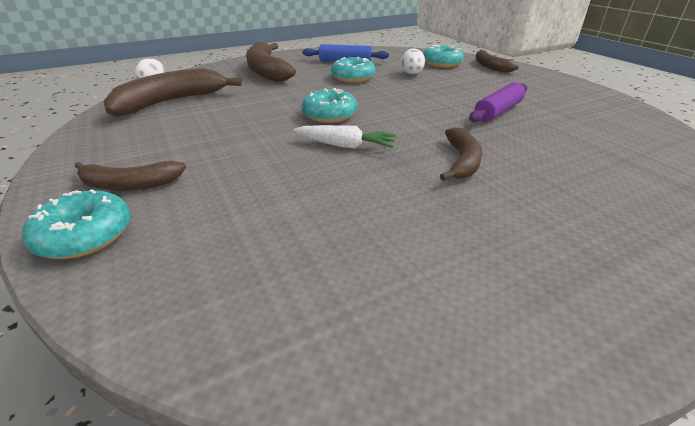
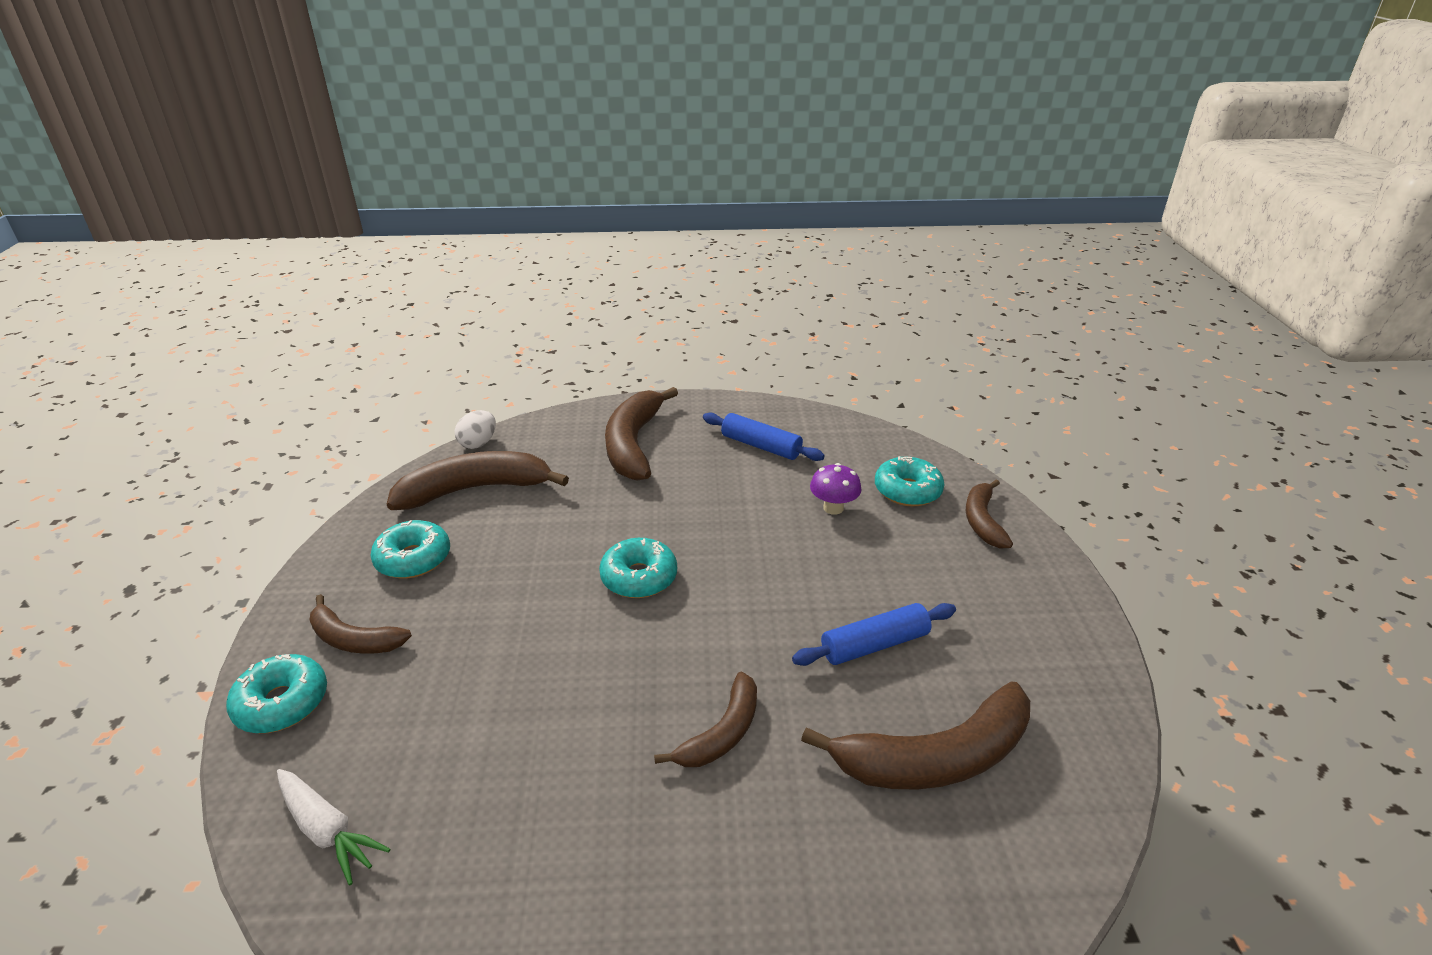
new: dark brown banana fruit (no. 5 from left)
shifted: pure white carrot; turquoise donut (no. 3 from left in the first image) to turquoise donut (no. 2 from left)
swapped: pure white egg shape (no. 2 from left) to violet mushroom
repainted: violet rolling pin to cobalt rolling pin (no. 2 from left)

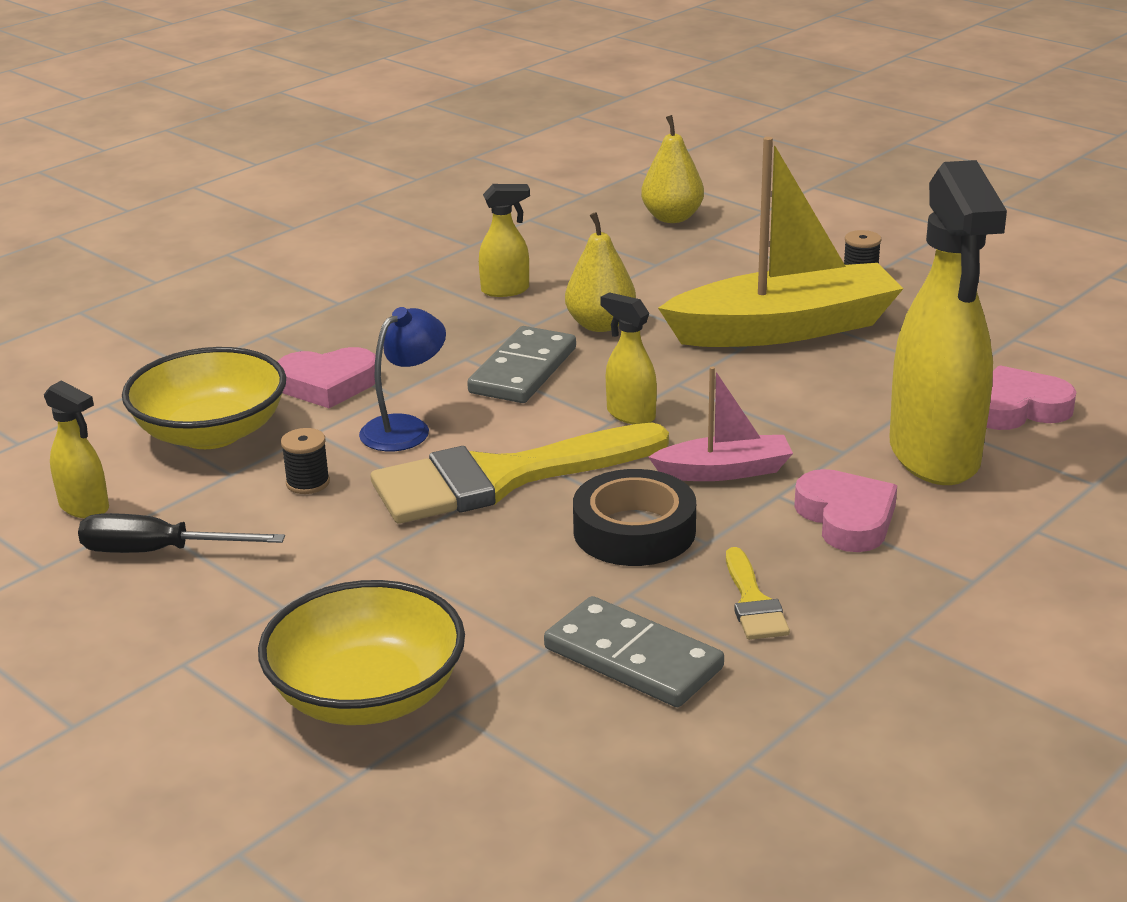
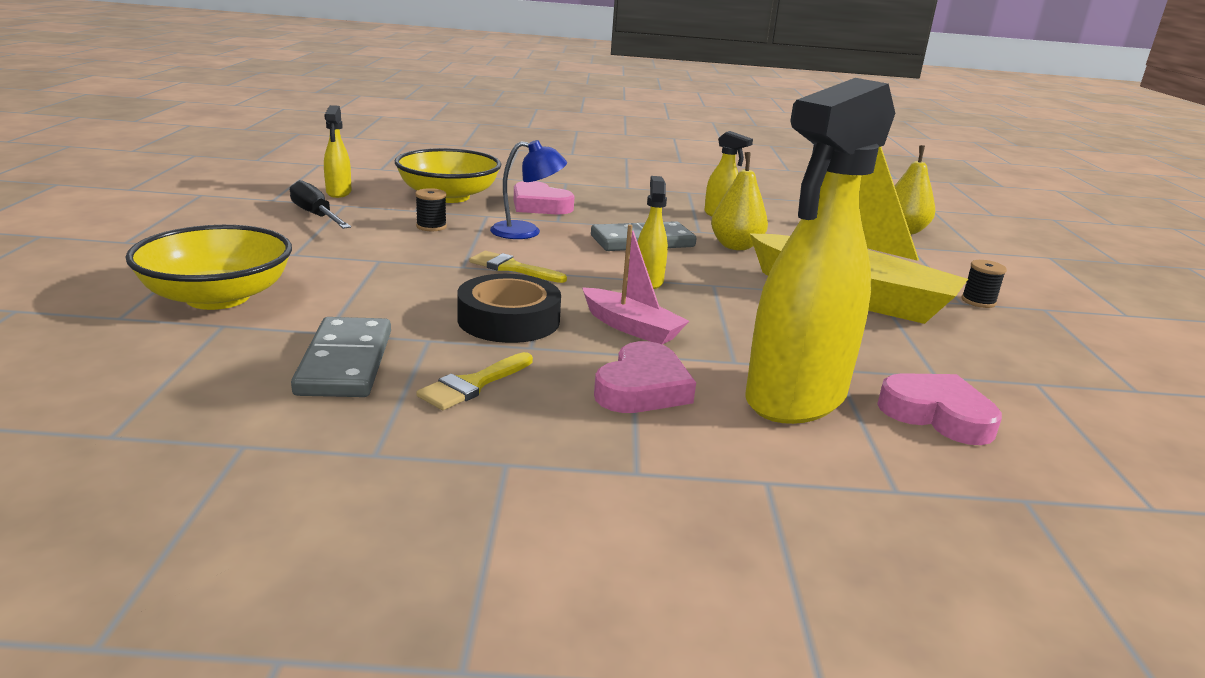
scaled: yellow brush (no. 1 from left in the first image) x0.44

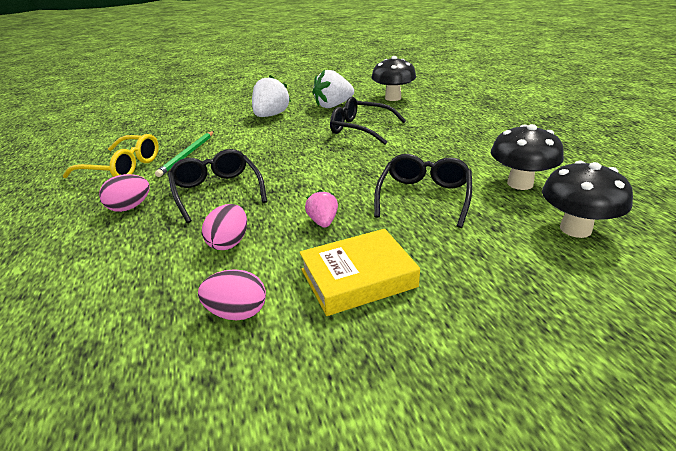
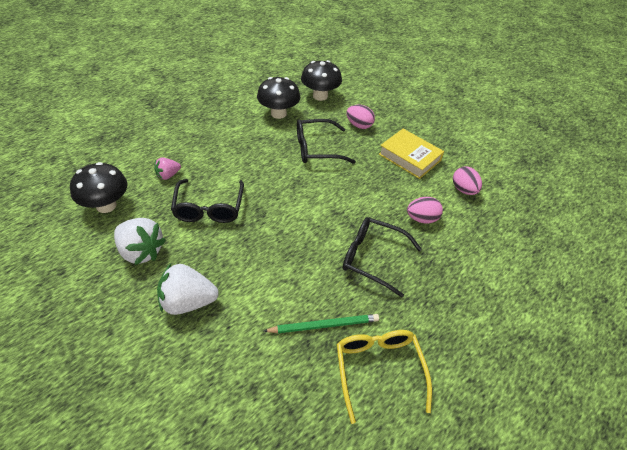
shifted: rosy berry; rosy egg shape (no. 1 from left)
rotated: jet-black spectacles (no. 1 from left in the first image) 75 degrees clockwise

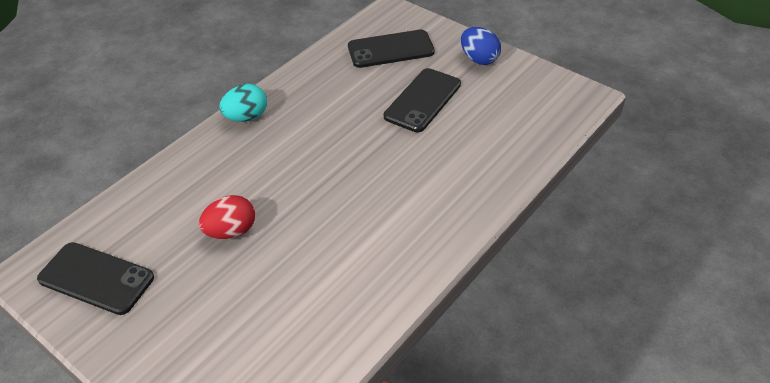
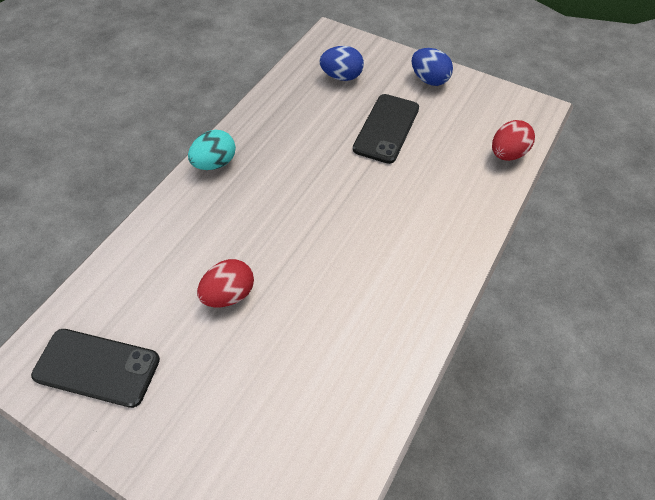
new: crimson egg shape (no. 2 from left)
swapped: jet-black smartphone (no. 2 from left) to cobalt egg shape (no. 1 from left)

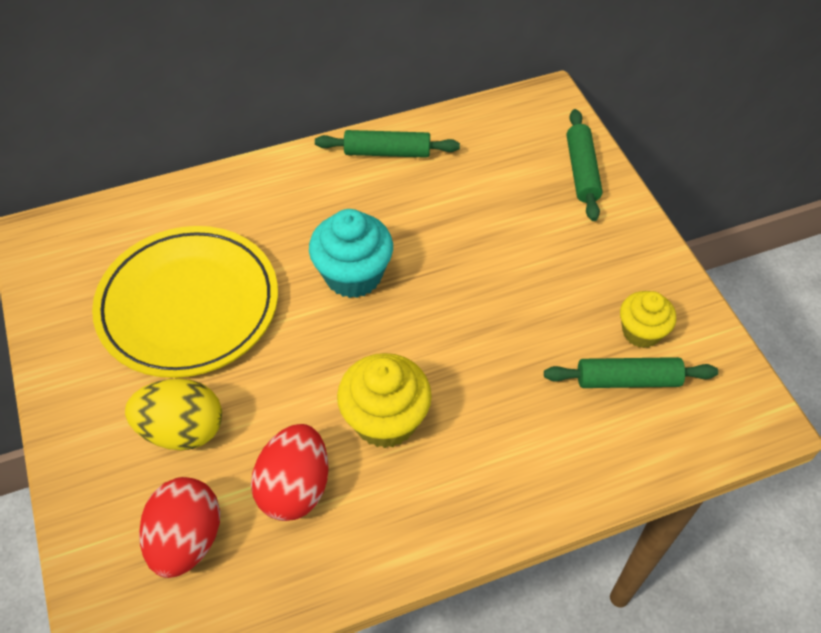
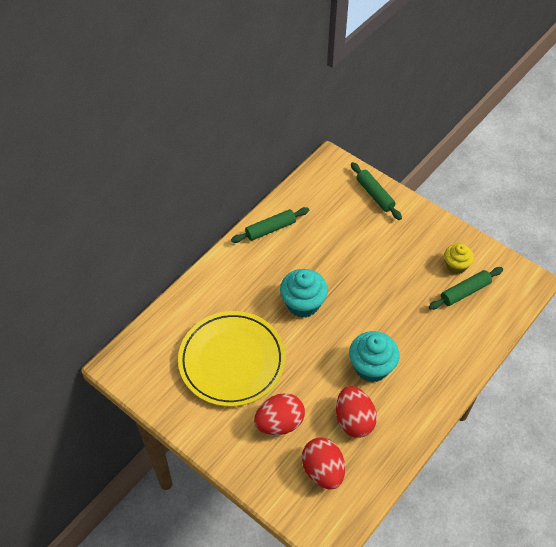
repainted: yellow egg shape to crimson egg shape (no. 1 from left); yellow muffin (no. 1 from left) to turquoise muffin (no. 2 from left)

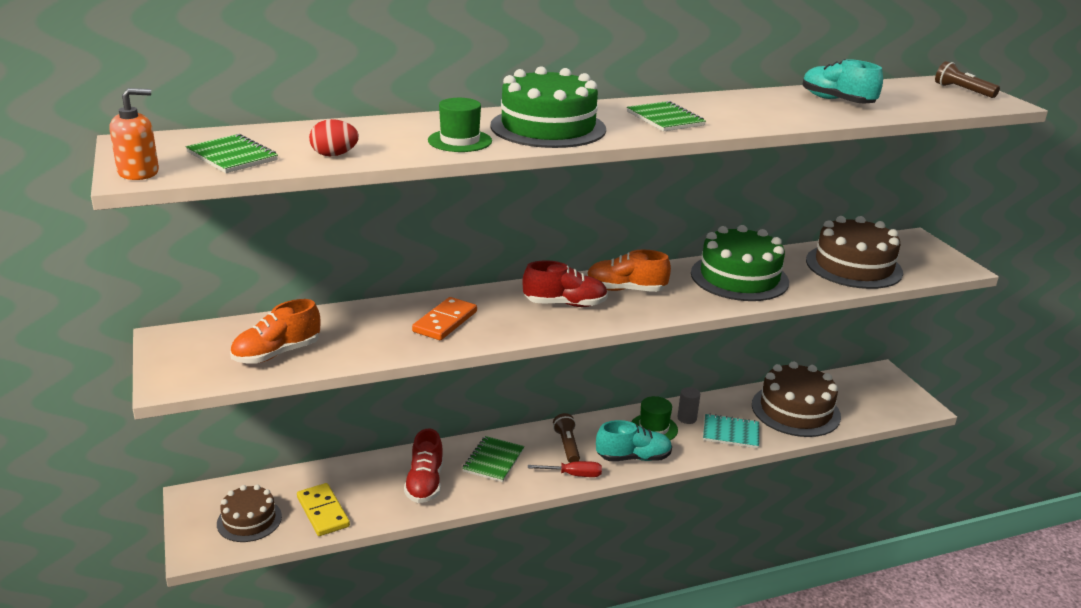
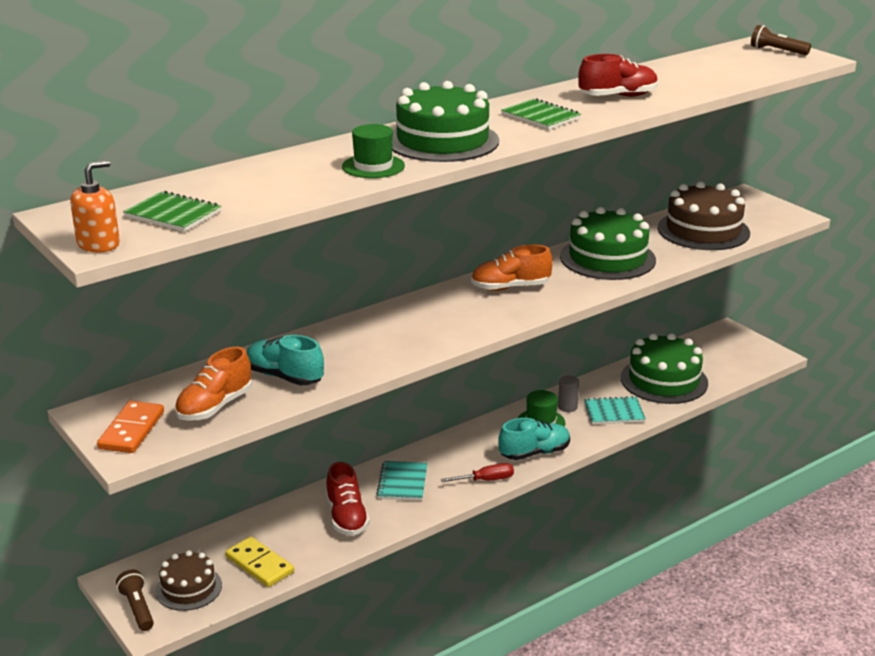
gone: crimson egg shape
shifted: bright orange domino tile; dark brown flashlight (no. 1 from left); turquoise lace-up shoe (no. 2 from left in the first image) to turquoise lace-up shoe (no. 1 from left); crimson lace-up shoe (no. 2 from left)
repainted: leaf-green notepad (no. 2 from left) to turquoise notepad (no. 1 from left); dark brown cake (no. 2 from left) to leaf-green cake (no. 3 from left)

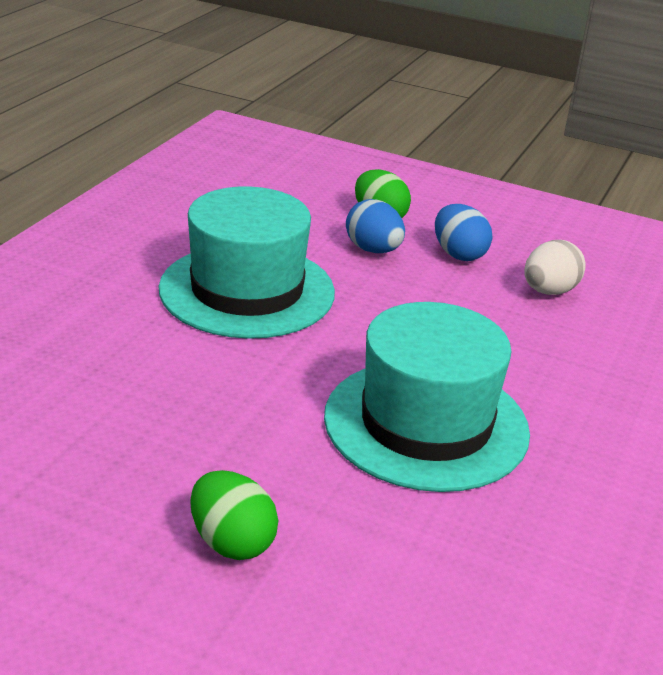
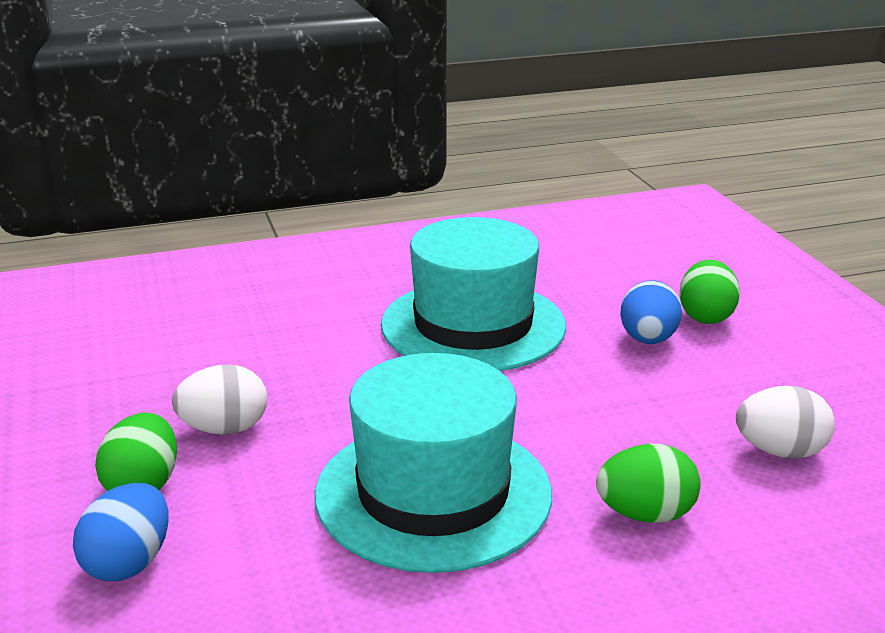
new: pure white egg shape (no. 1 from left); leaf-green egg shape (no. 2 from left)
shifted: cobalt egg shape (no. 2 from left in the first image) to cobalt egg shape (no. 1 from left)

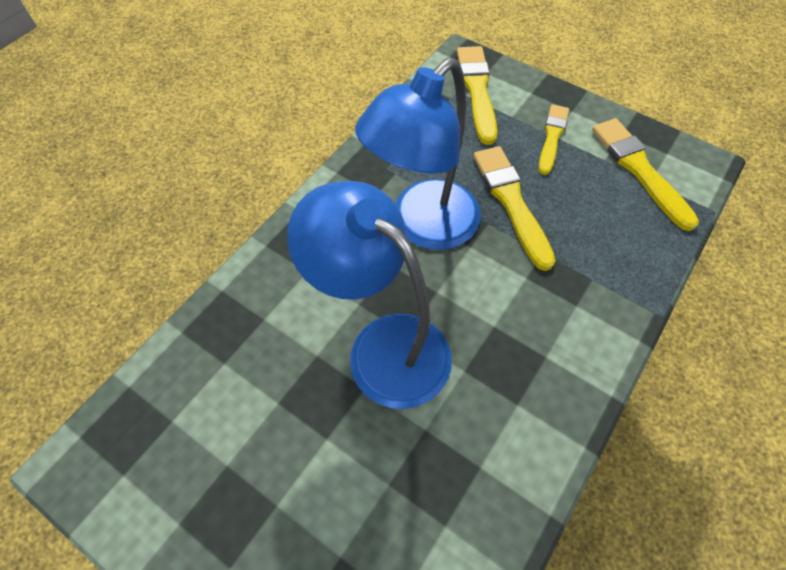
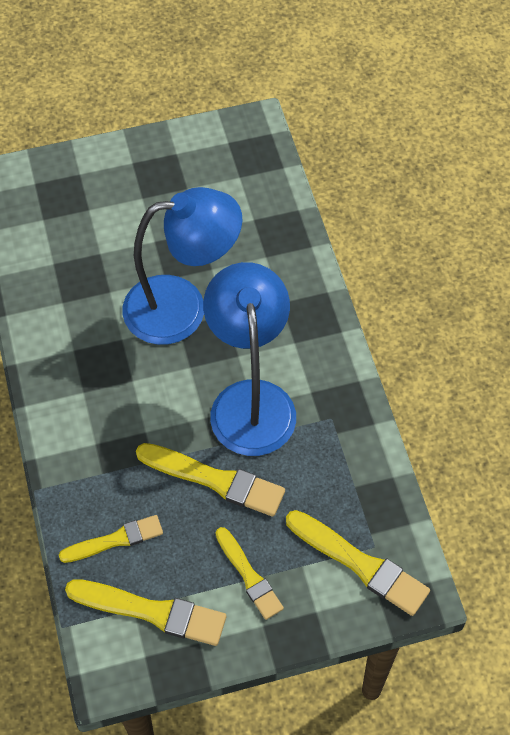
new: yellow brush (no. 1 from left)

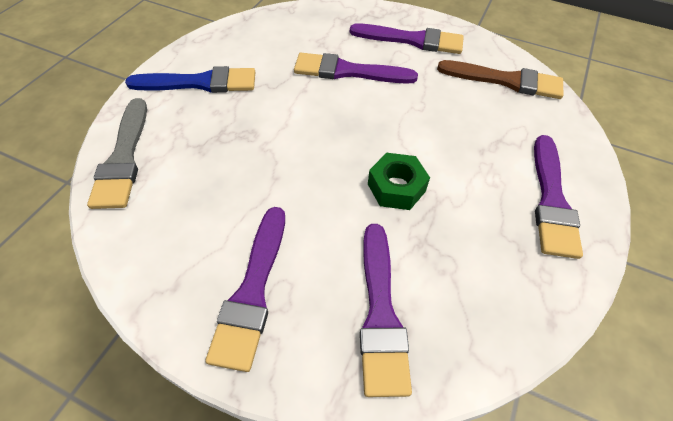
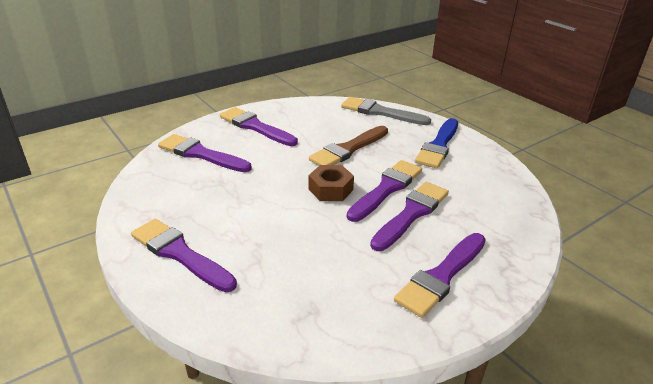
gone: leaf-green hexagon nut
new: dark brown hexagon nut; violet brush (no. 4 from left)
shifted: dark brown brush

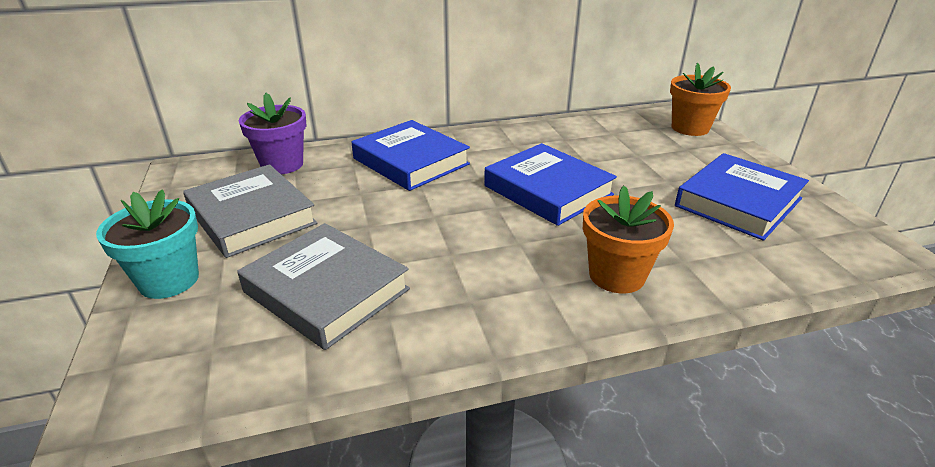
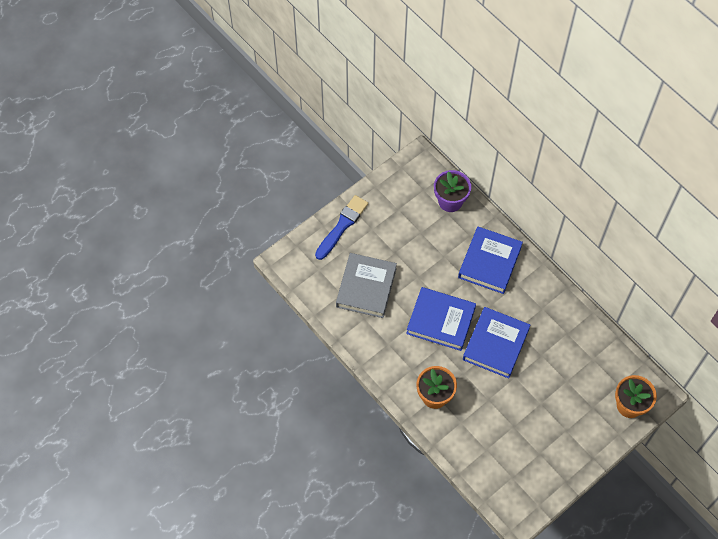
gone: ash-grey hardback (no. 1 from left)
shifted: cobalt hardback (no. 3 from left in the first image) to cobalt hardback (no. 1 from left)
swapped: turquoise flower pot to cobalt brush

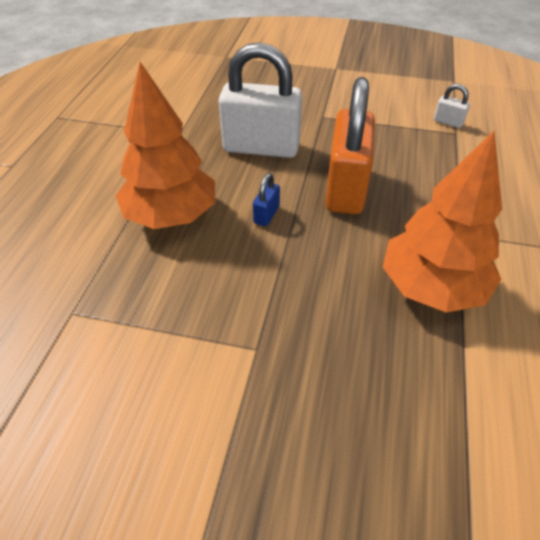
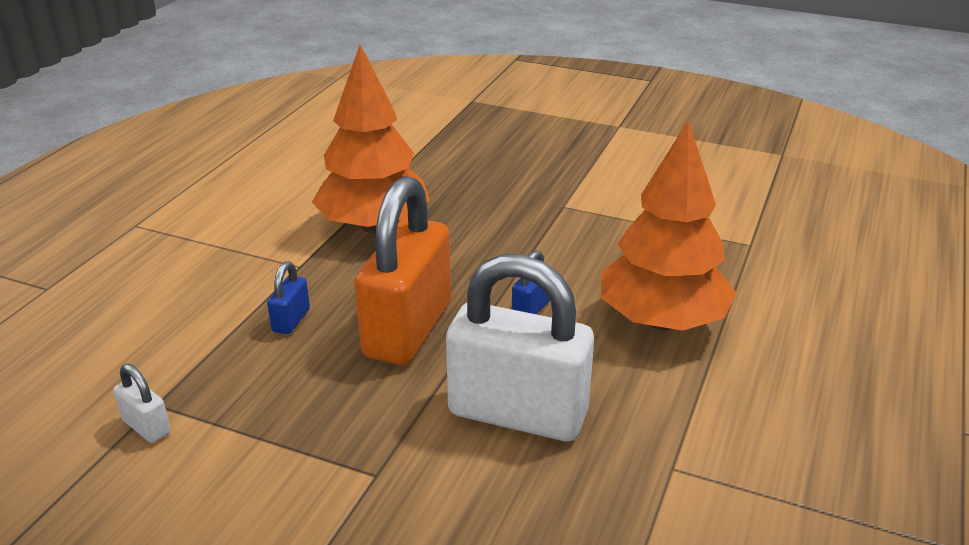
new: cobalt padlock (no. 1 from left)

